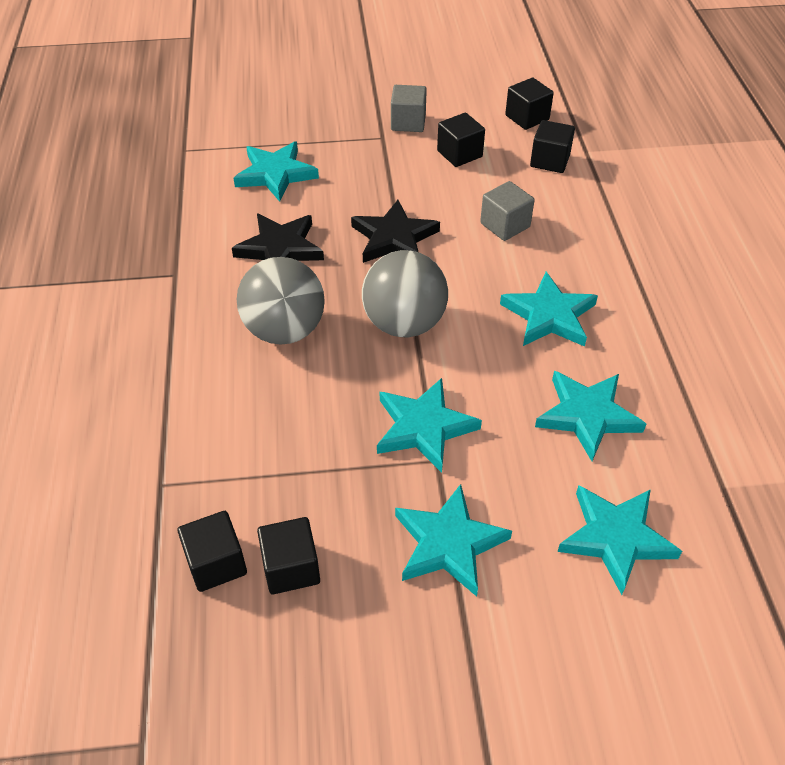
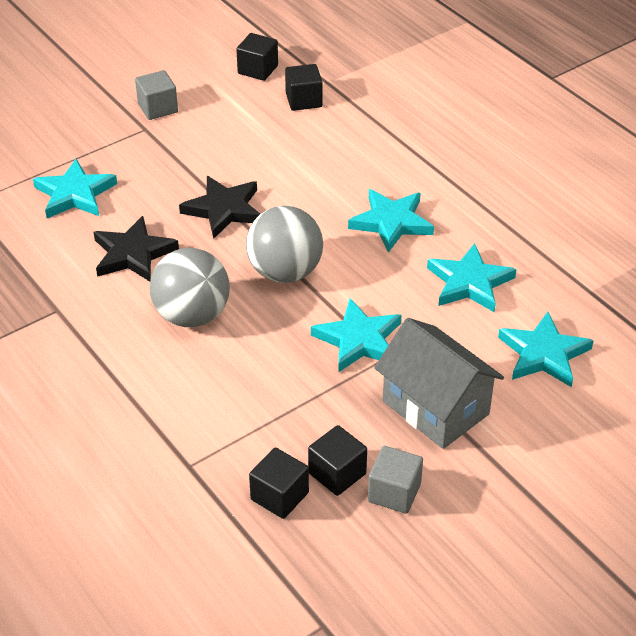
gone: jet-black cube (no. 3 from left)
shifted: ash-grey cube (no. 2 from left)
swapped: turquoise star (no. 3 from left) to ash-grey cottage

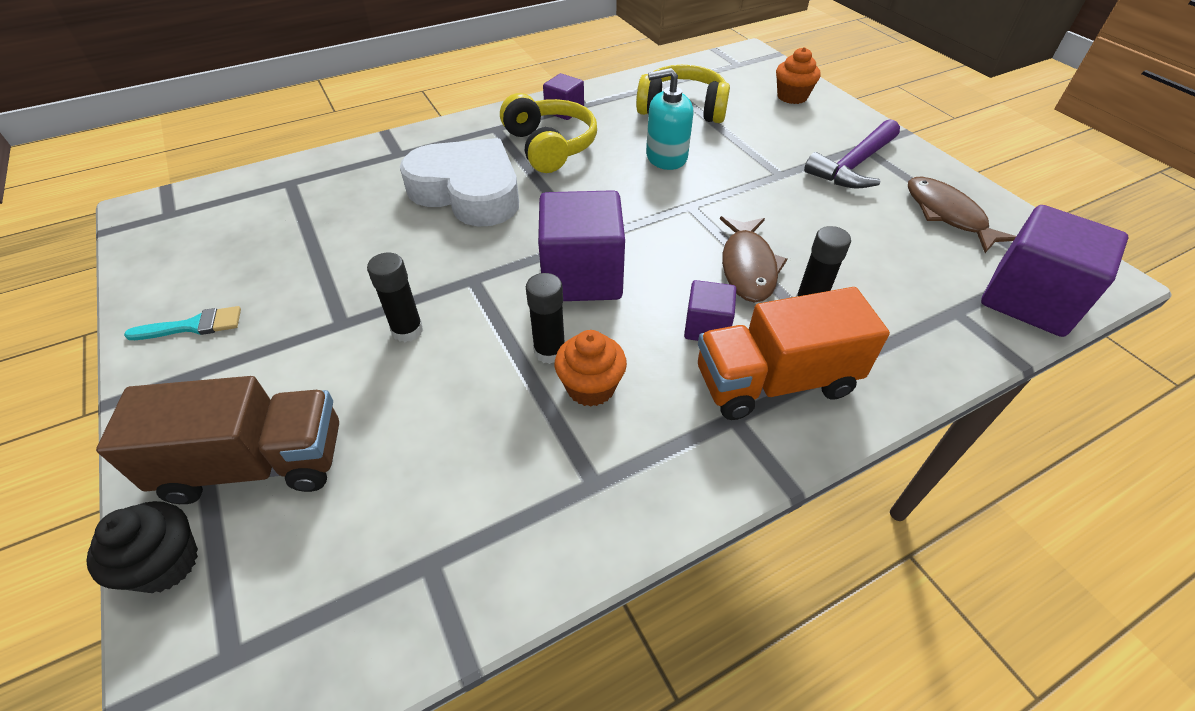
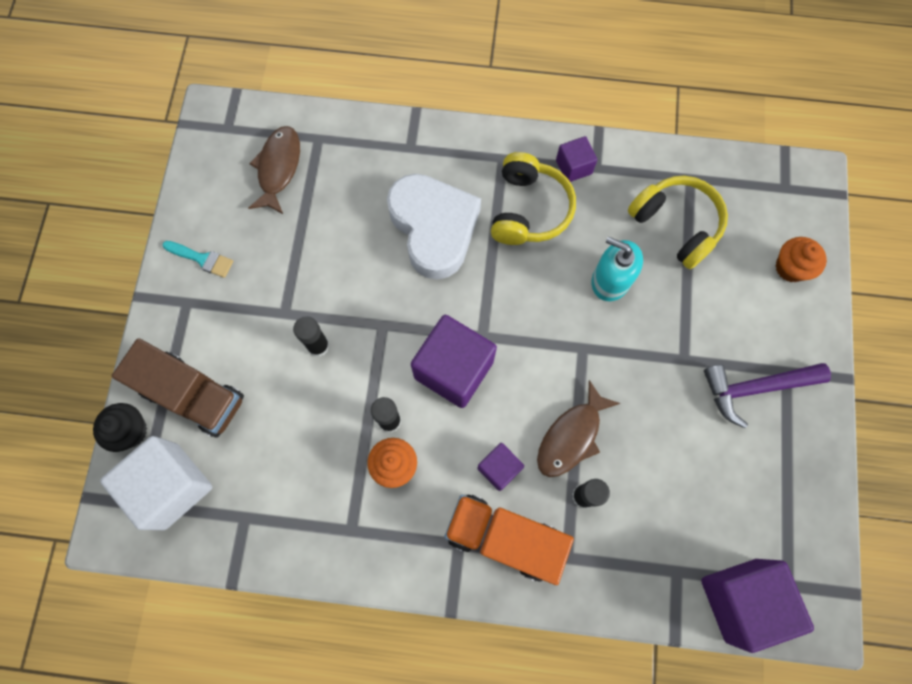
new: pure white cube
shifted: dark brown fish figure (no. 2 from left in the first image) to dark brown fish figure (no. 1 from left)

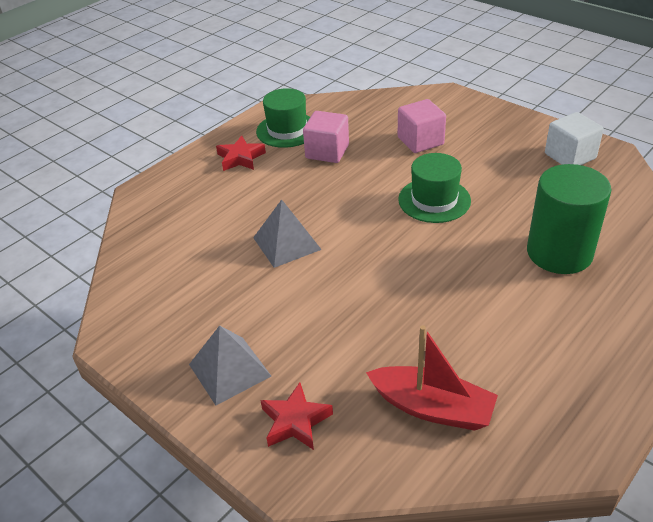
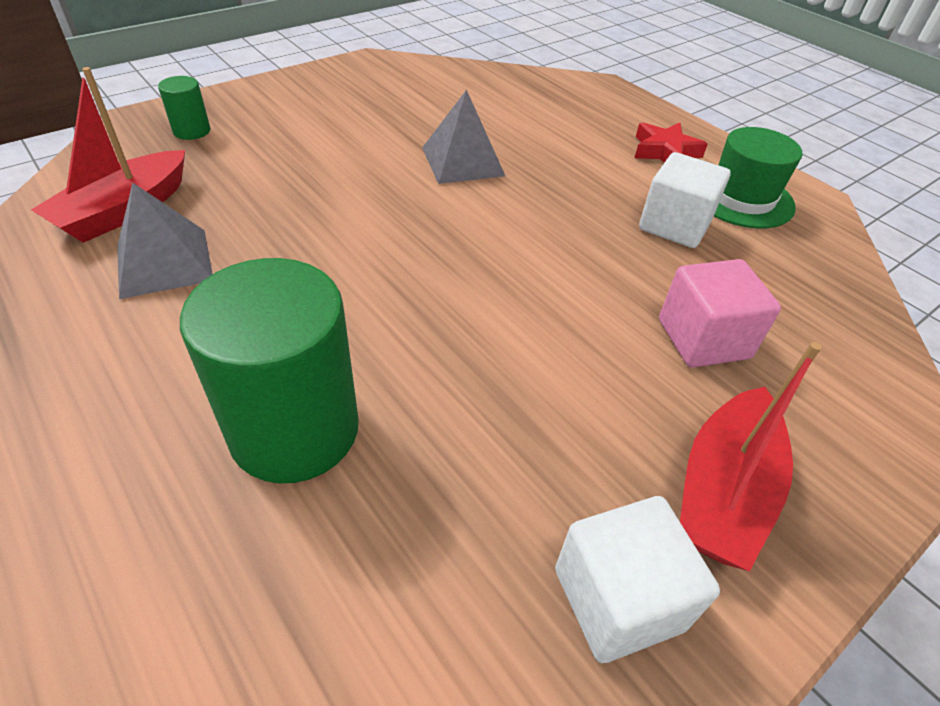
gone: leaf-green tall hat (no. 2 from left)
new: crimson boat (no. 2 from left)
shifted: ash-grey pyramid shape (no. 1 from left)
swapped: crimson star (no. 2 from left) to leaf-green cylinder shape (no. 1 from left)
repainted: rosy cube (no. 1 from left) to pure white cube (no. 2 from left)

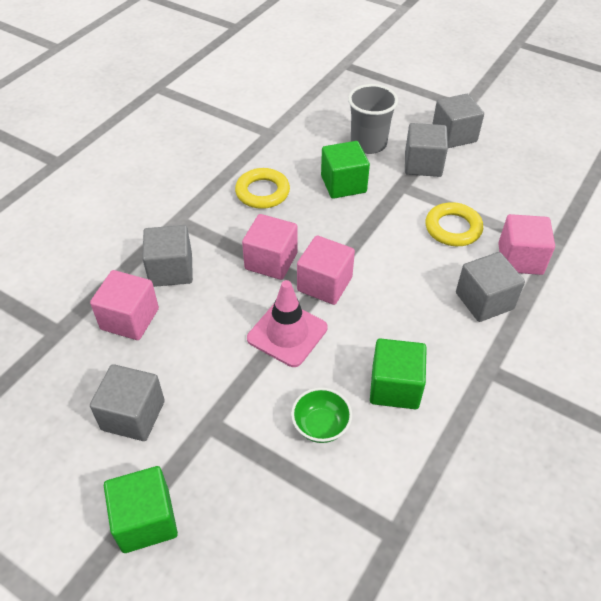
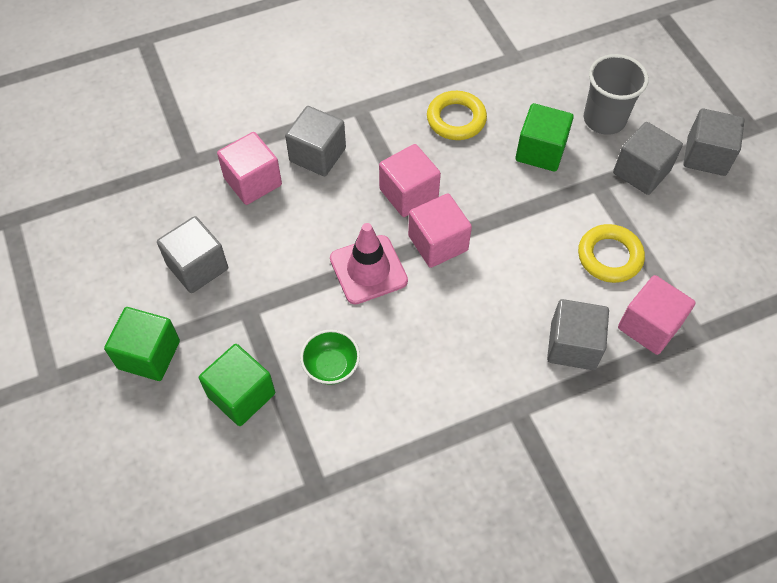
shifted: leaf-green cube (no. 3 from left in the first image) to leaf-green cube (no. 2 from left)

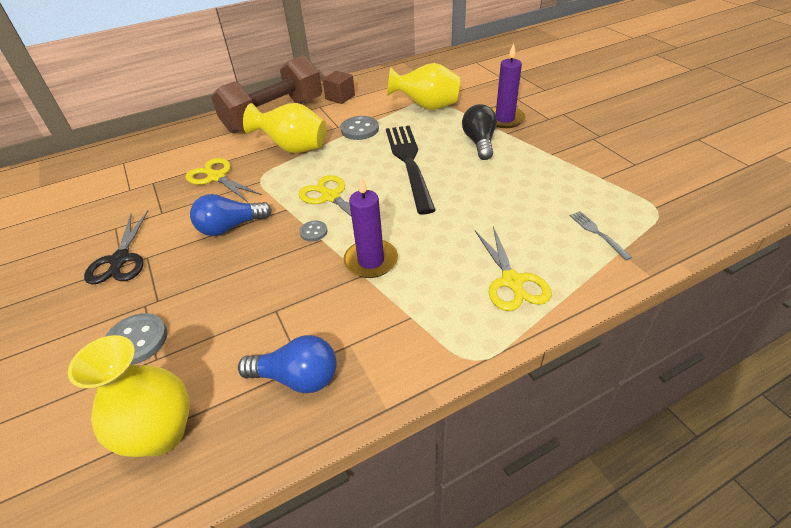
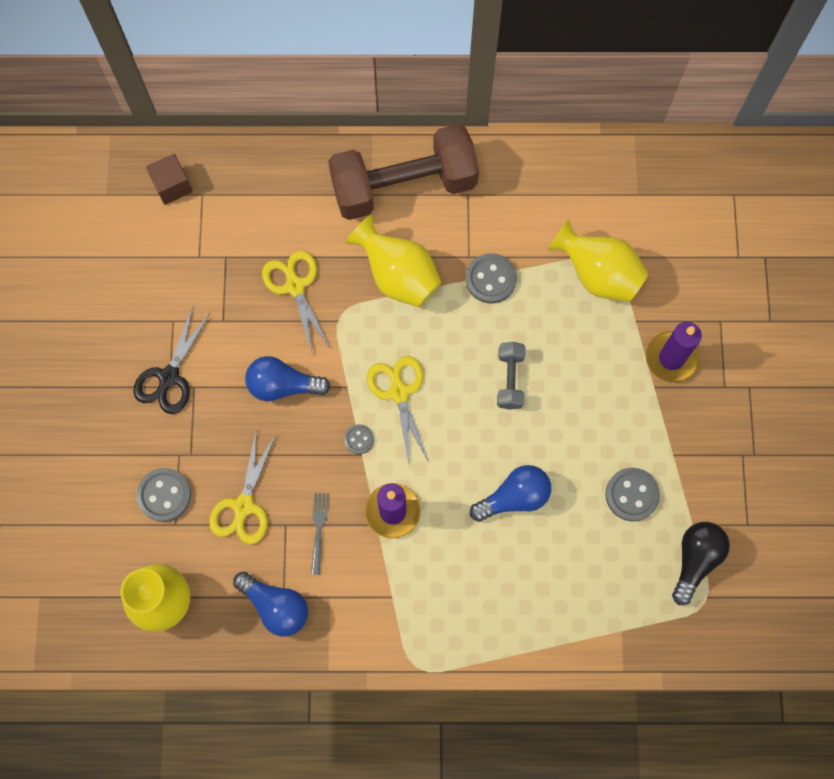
new: cobalt lightbulb (no. 3 from left); ash-grey button (no. 4 from left)
shifted: dark brown cube; yellow pair of scissors (no. 3 from left in the first image) to yellow pair of scissors (no. 1 from left); ash-grey table fork; jet-black lightbulb
swapped: jet-black table fork to ash-grey dumbbell

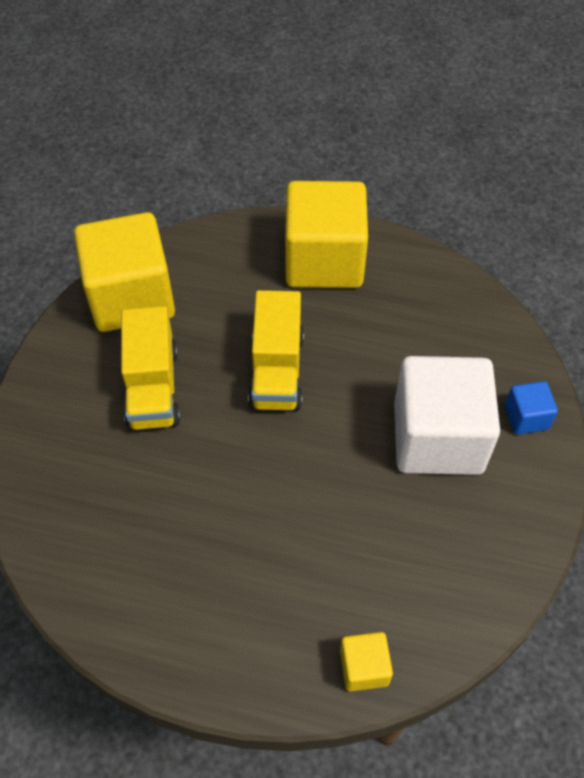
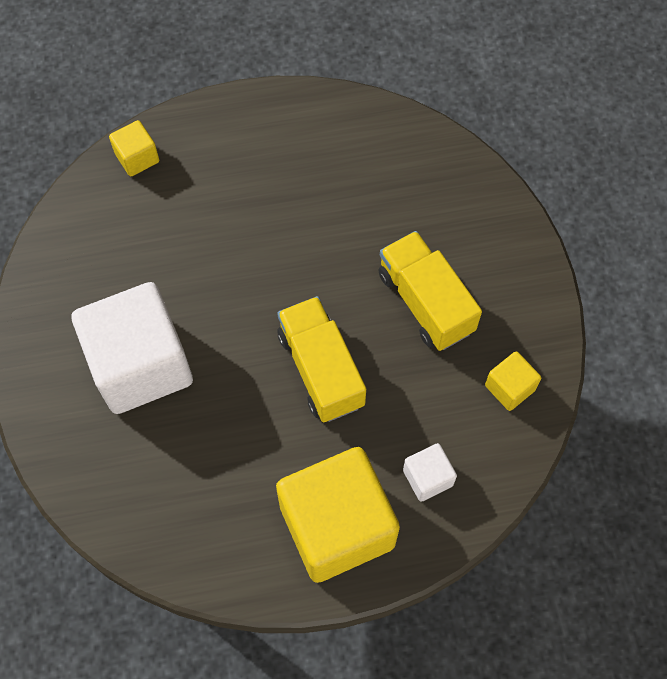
gone: cobalt cube
new: pure white cube (no. 2 from left)
scaled: yellow cube (no. 1 from left in the first image) x0.44

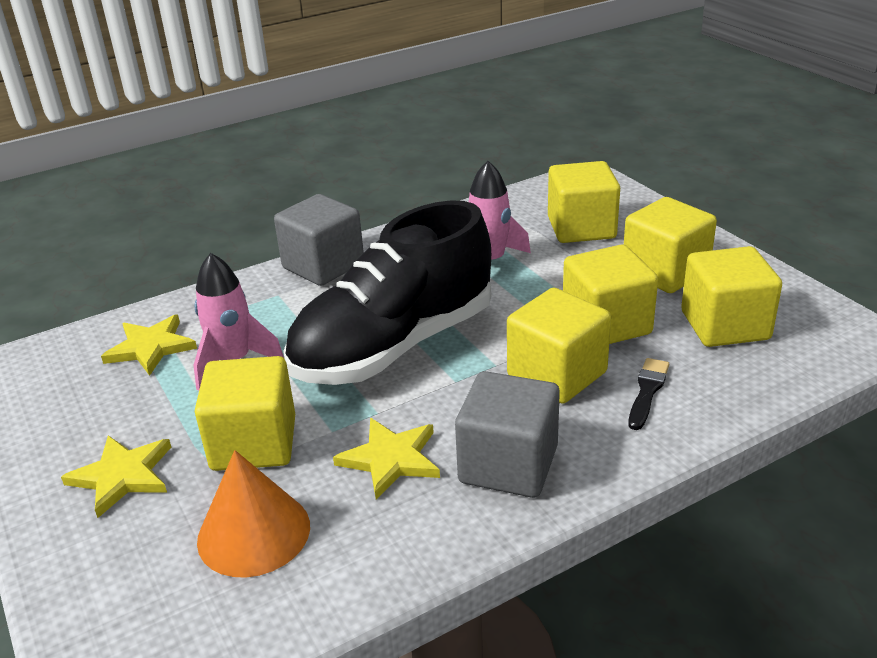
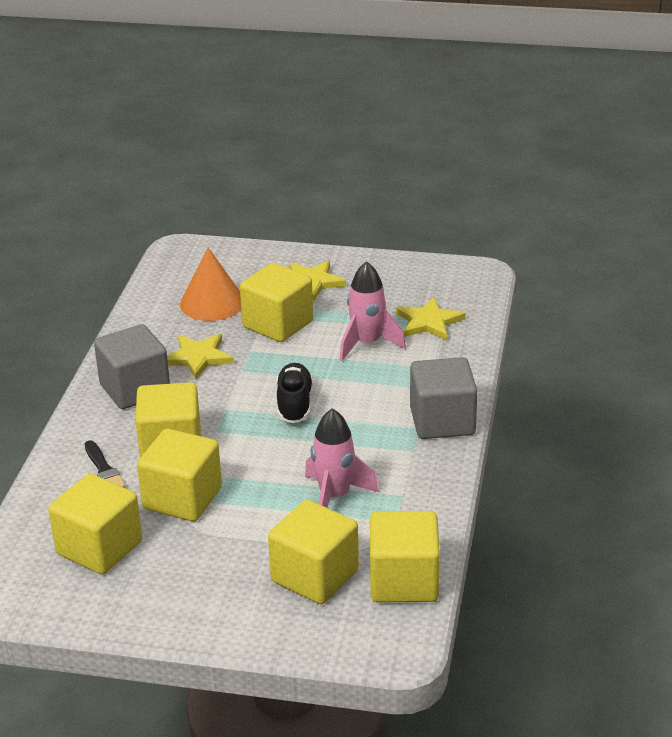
shifted: yellow cube (no. 5 from left in the first image) to yellow cube (no. 6 from left)
scaled: jet-black lace-up shoe x0.45

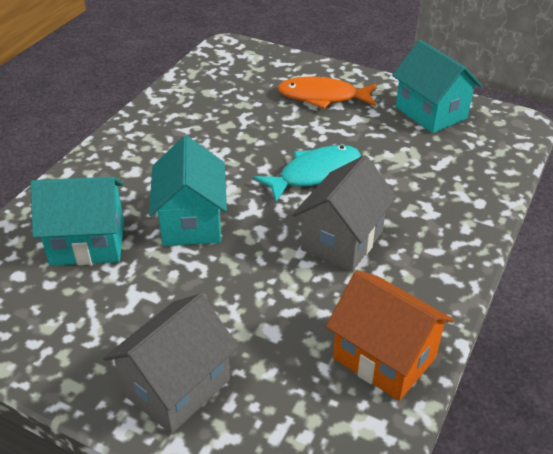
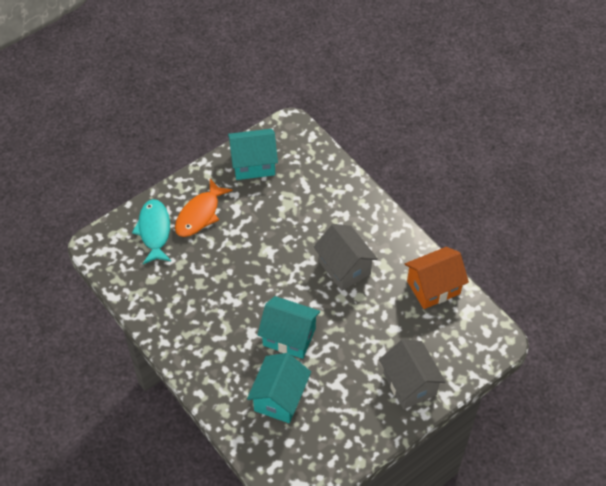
shifted: turquoise fish figure

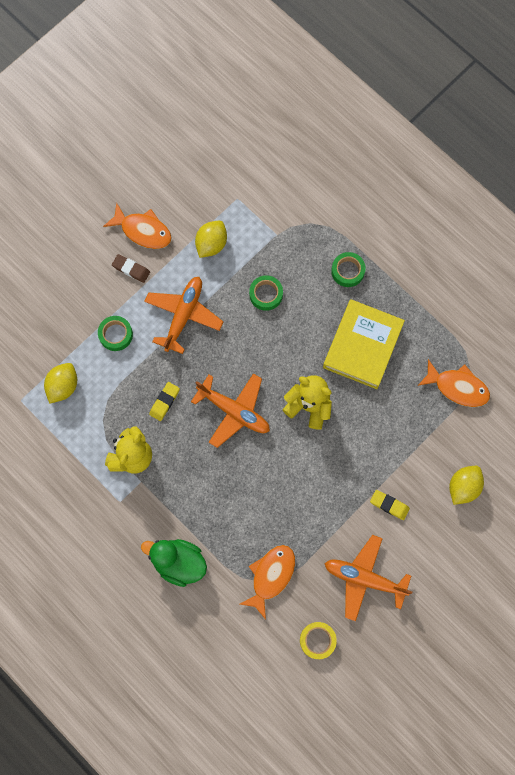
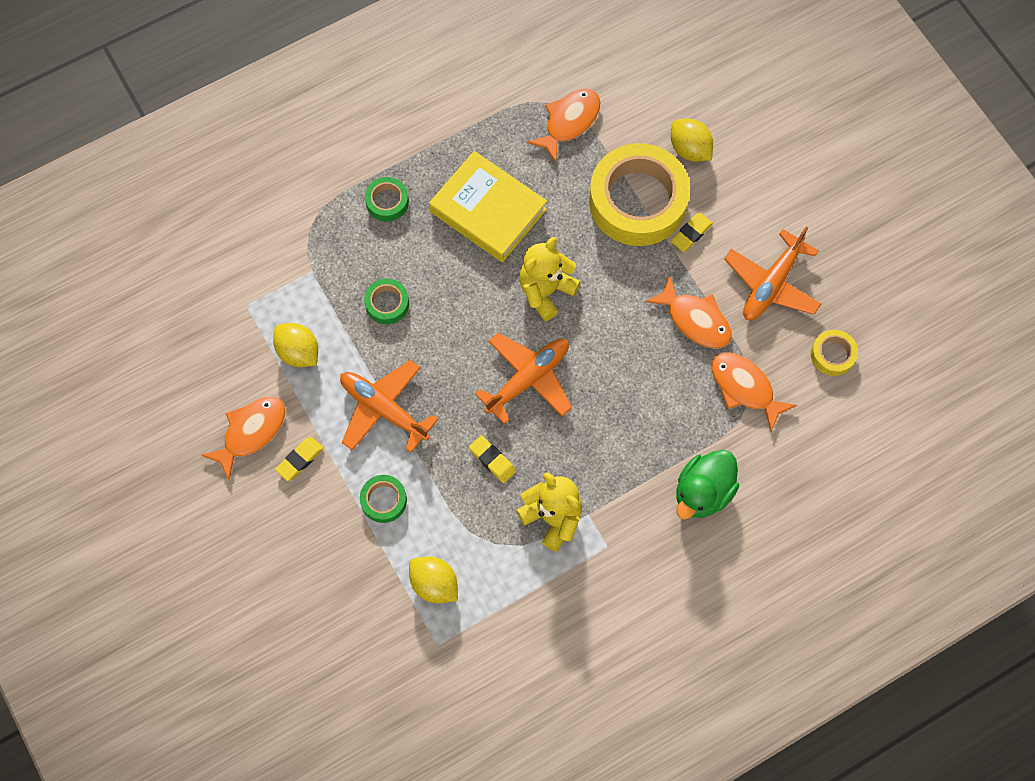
new: yellow sticky tape (no. 1 from left); bright orange fish figure (no. 3 from left)
repainted: dark brown eraser to yellow eraser (no. 1 from left)

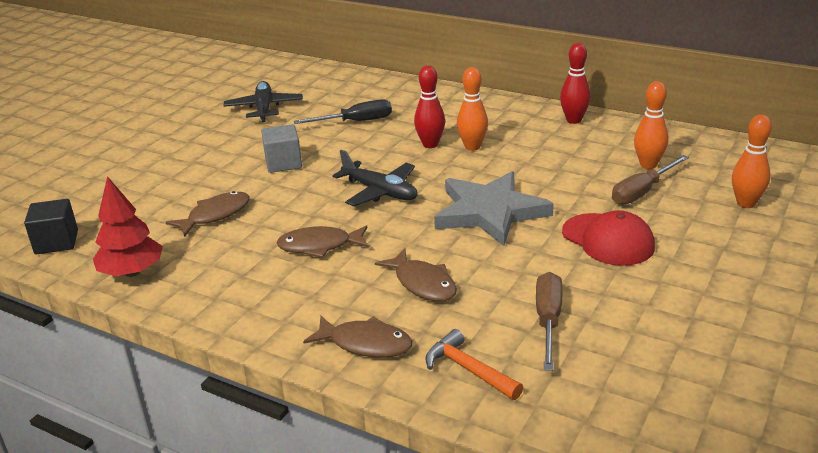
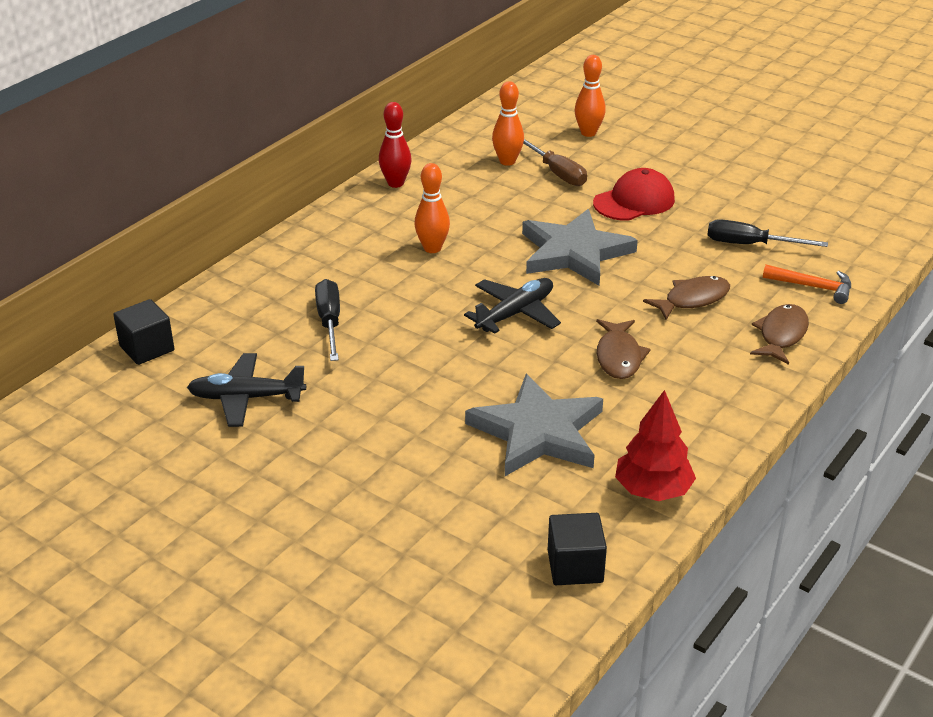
gone: ash-grey cube; crimson tenpin (no. 1 from left)
new: jet-black cube (no. 1 from left)
swapped: dark brown fish figure (no. 1 from left) to ash-grey star (no. 1 from left)
repainted: dark brown hand screwdriver (no. 1 from left) to jet-black hand screwdriver (no. 2 from left)
rotated: bright orange claw hammer 120 degrees counterclockwise

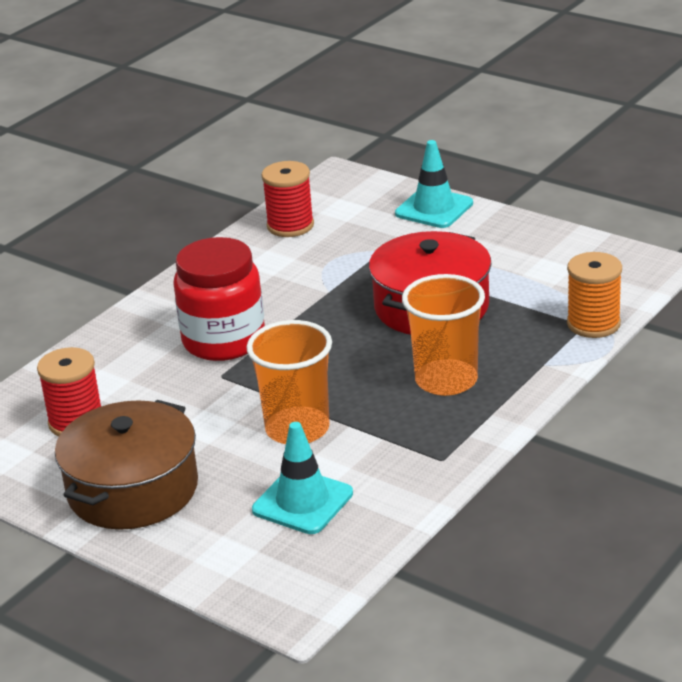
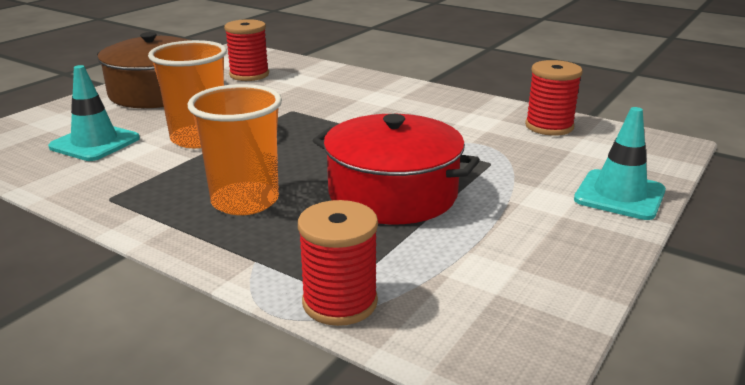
gone: crimson jar
repainted: bright orange bobbin to crimson bobbin (no. 2 from left)

